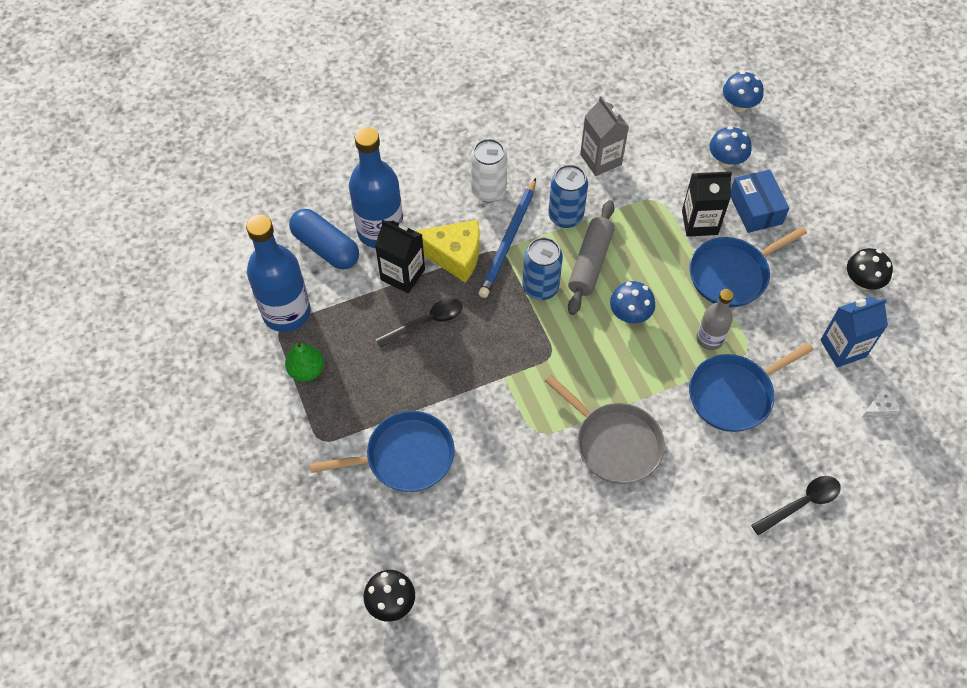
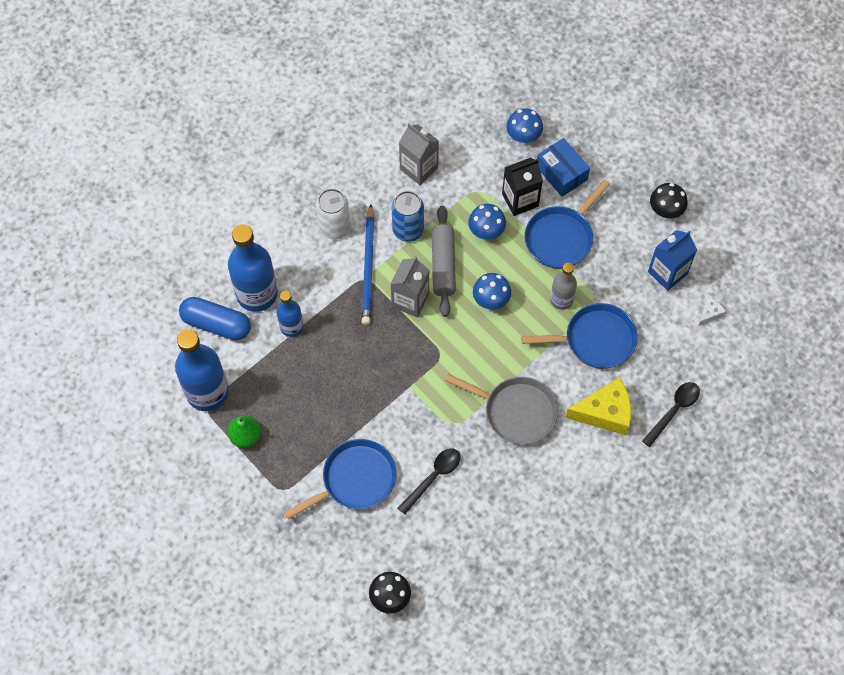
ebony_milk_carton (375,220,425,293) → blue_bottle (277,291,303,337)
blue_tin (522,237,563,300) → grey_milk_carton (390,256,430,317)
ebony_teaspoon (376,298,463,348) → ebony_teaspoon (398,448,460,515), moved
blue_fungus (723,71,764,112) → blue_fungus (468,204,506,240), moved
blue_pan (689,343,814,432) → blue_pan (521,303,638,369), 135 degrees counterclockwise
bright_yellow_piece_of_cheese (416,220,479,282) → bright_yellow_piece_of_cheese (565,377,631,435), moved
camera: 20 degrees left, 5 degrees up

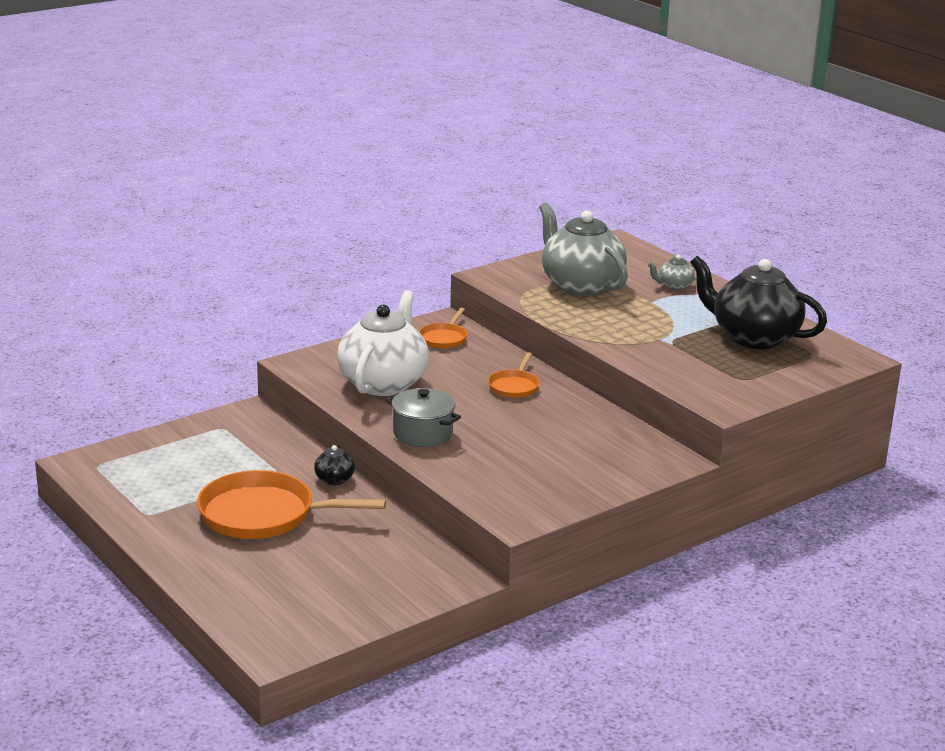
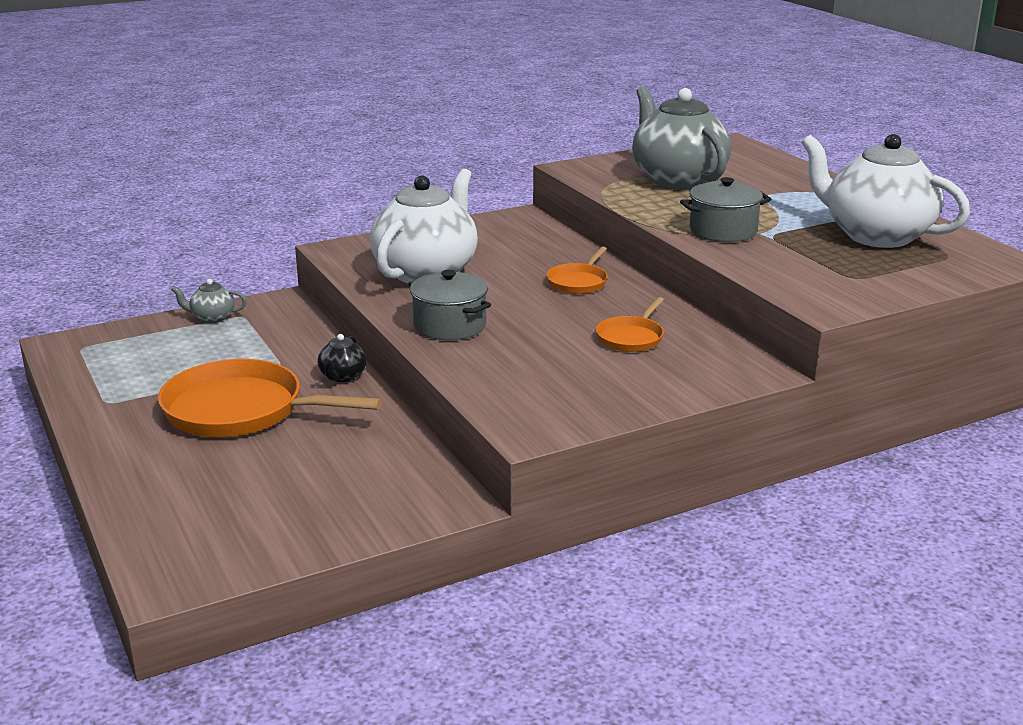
grey_tea_pot (648,255,697,290) → grey_tea_pot (171,279,247,323), moved
orange-coloured_pan (419,308,468,349) → orange-coloured_pan (596,297,664,352), moved
- → grey_pot (680,177,771,242)
ebony_tea_pot (690,256,827,349) → snow-white_tea_pot (801,134,970,248)
camera: 10 degrees right, 0 degrees up

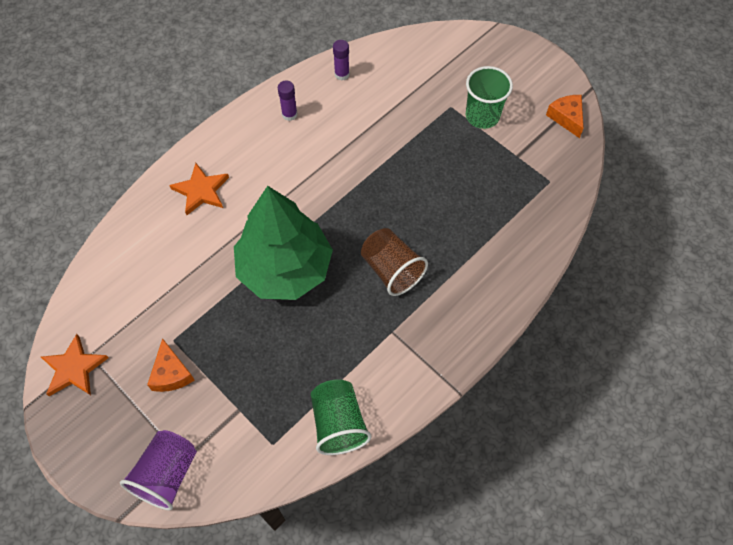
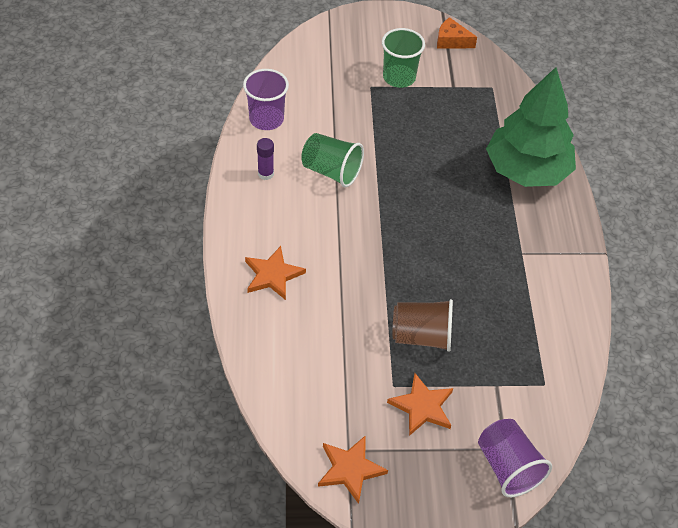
royal_purple_stick_of_glue (333,40,350,80) → royal_purple_beaker (243,69,289,130)
green_beaker (311,379,371,455) → green_beaker (301,133,364,187), moved
orange-coloured_piece_of_cheese (147,338,194,392) → orange-coloured_five-pointed_star (387,373,453,436)
brown_beaker (361,228,428,296) → brown_beaker (393,299,453,352), moved
green_fir_tree (234,186,333,300) → green_fir_tree (486,67,576,187), moved
camera: 50 degrees left, 10 degrees down

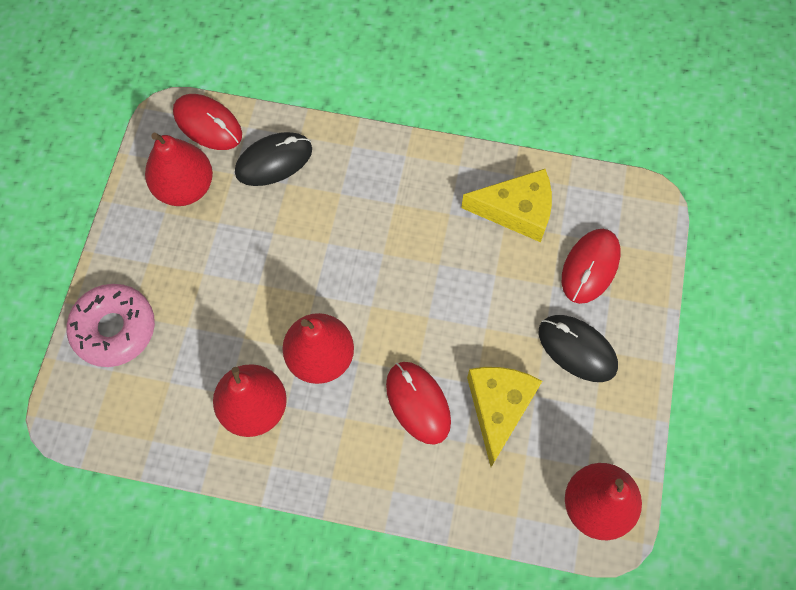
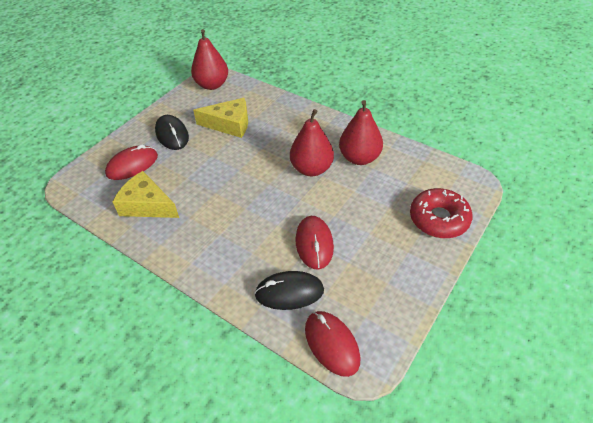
bright_yellow_piece_of_cheese (467,367,542,467) → bright_yellow_piece_of_cheese (193,98,248,138), 120 degrees counterclockwise
red_mouse (386,362,451,445) → red_mouse (295,216,334,270), moved
rosy_donut (67,284,155,367) → red_donut (410,188,473,238)
red_pear (145,133,213,206) → -
camera: 155 degrees left, 20 degrees down

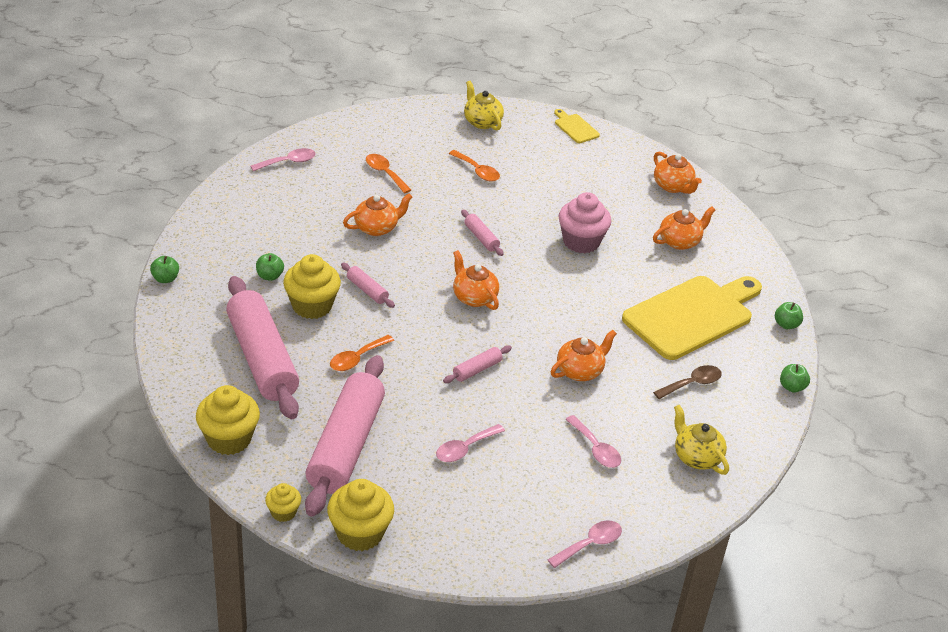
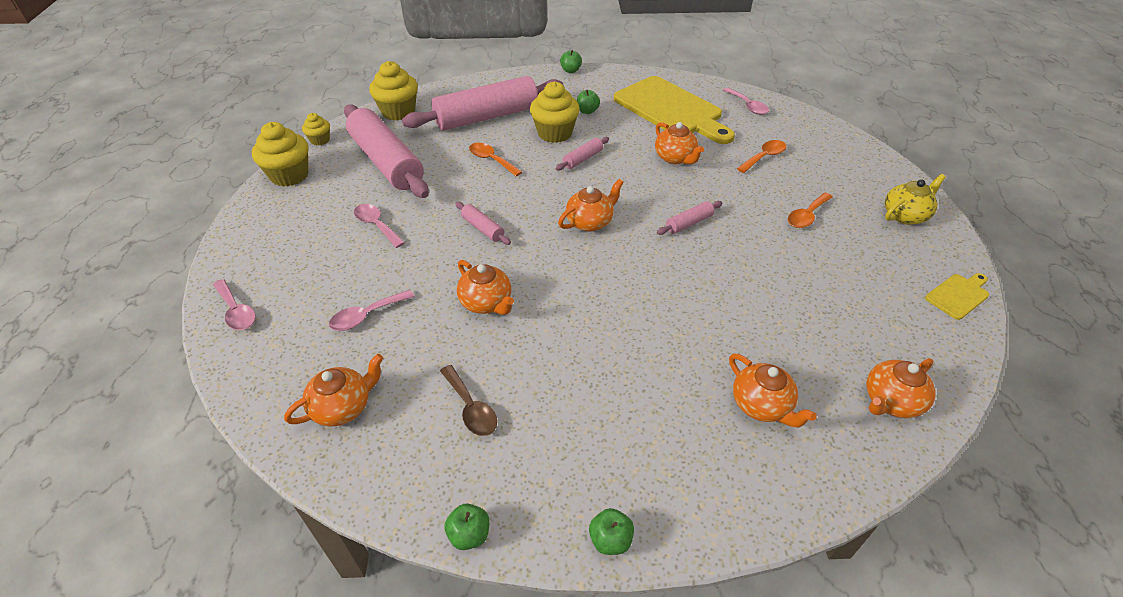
bright_yellow_tea_pot (674,405,729,475) → orange-coloured_tea_pot (284,354,383,426)
rosy_rolling_pin (305,355,385,517) → rosy_rolling_pin (344,104,429,198), 45 degrees clockwise
bright_yellow_bread_board (622,276,762,360) → bright_yellow_bread_board (614,76,735,144), moved
rosy_muffin (558,192,611,253) → -
camera: 90 degrees right, 5 degrees up

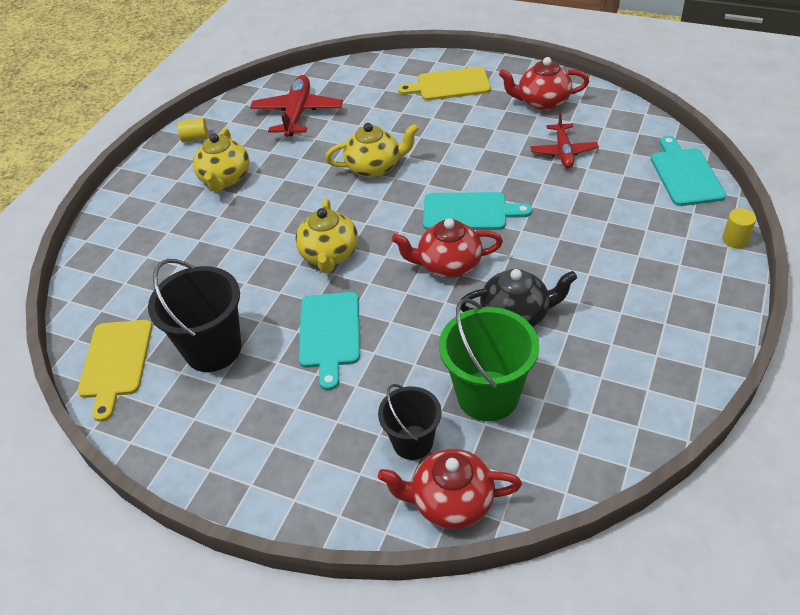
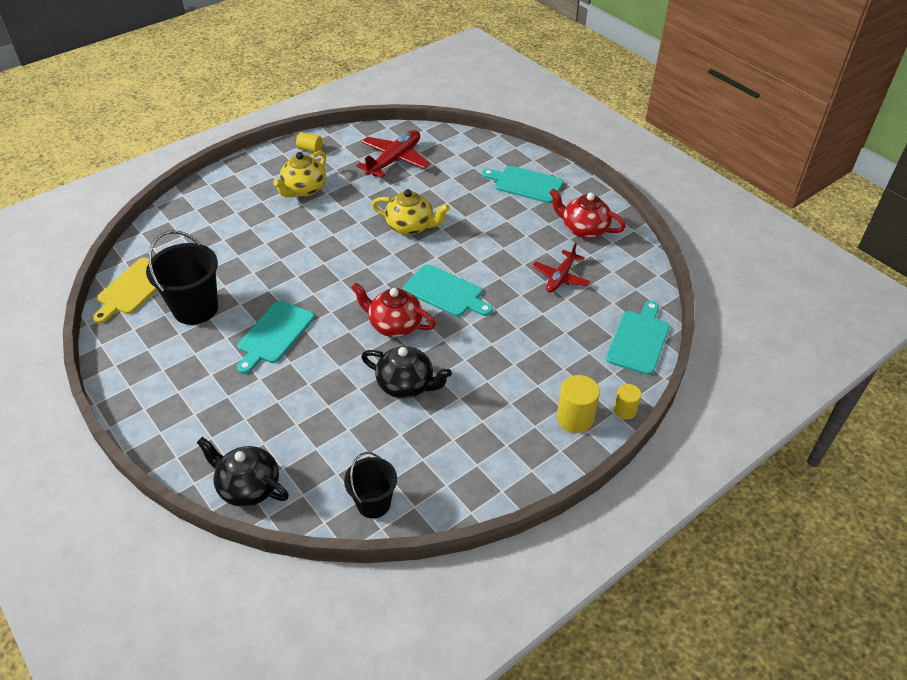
red_tea_pot (378,449,522,529) → ebony_tea_pot (196,437,289,507)
ebony_bucket (378,384,442,460) → ebony_bucket (344,452,397,518), moved
bright_yellow_bread_board (398,67,491,101) → turquoise_bread_board (482,166,563,203)
- → bright_yellow_solid_cylinder (557,375,600,433)
bright_yellow_tea_pot (295,198,358,273) → -
green_bucket (439,298,539,421) → -
camera: 25 degrees right, 0 degrees up

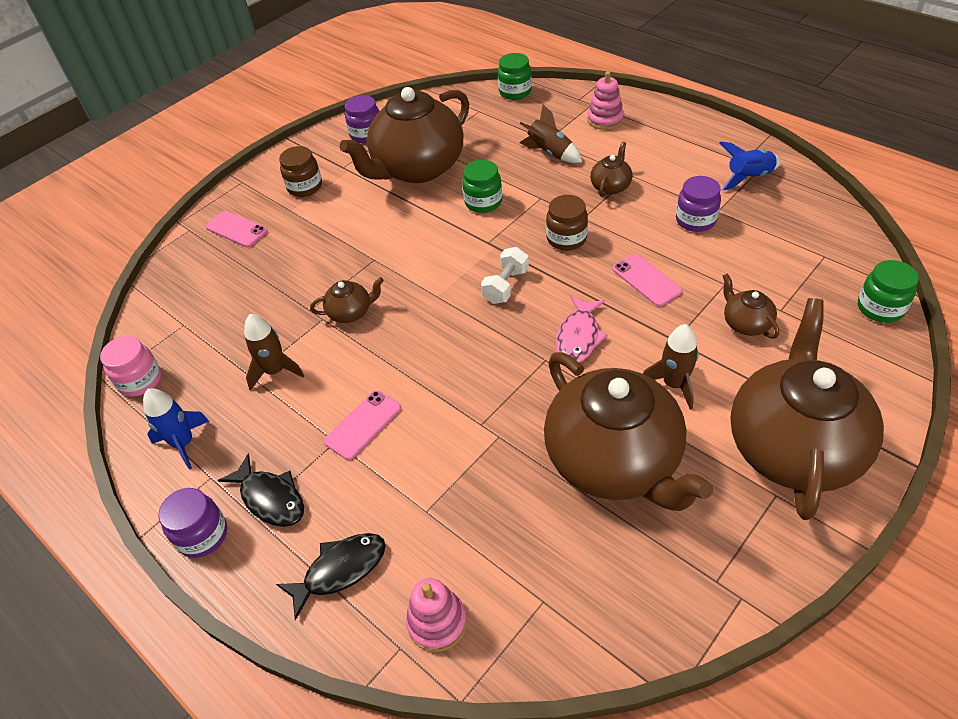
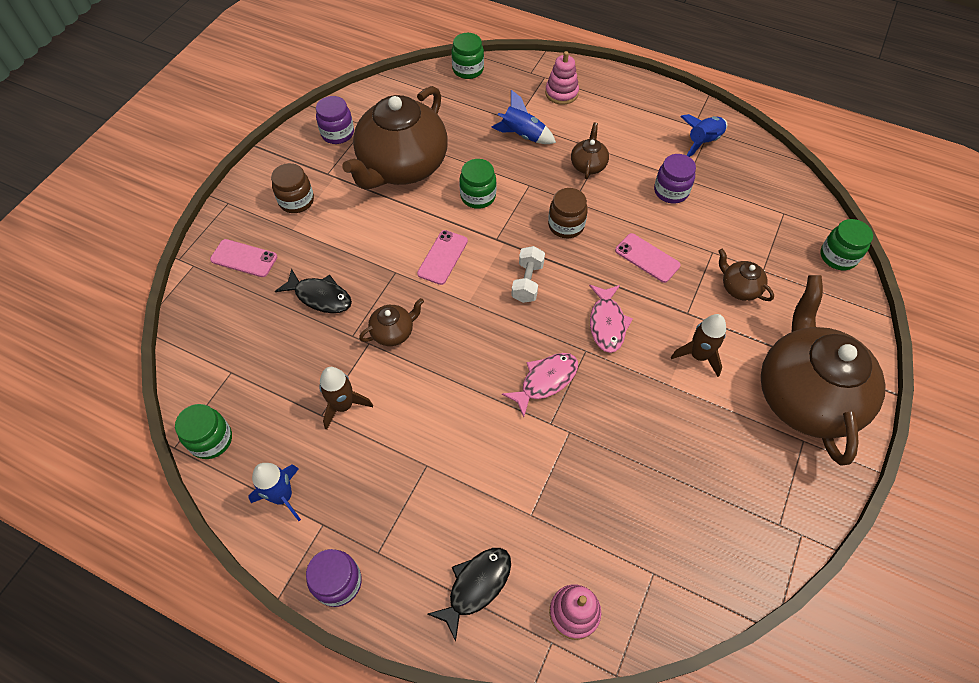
rosy_jar (100,336,161,397) → green_jar (175,404,232,459)
ebony_toy_fish (218,454,304,527) → ebony_toy_fish (275,268,352,313), moved
rosy_smartphone (324,390,401,460) → rosy_smartphone (417,230,468,285), moved
brown_spaceship (519,104,582,163) → blue_spaceship (491,90,556,144)
- → rosy_toy_fish (502,353,578,417)
brown_tea_pot (544,352,713,511) → -
camera: 20 degrees left, 10 degrees up

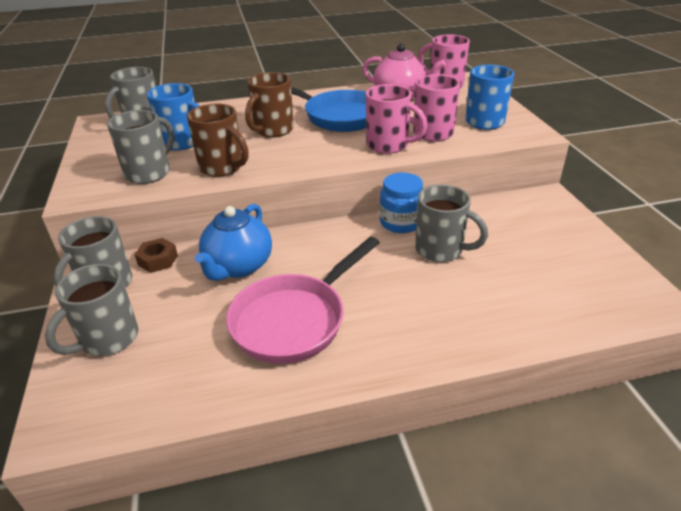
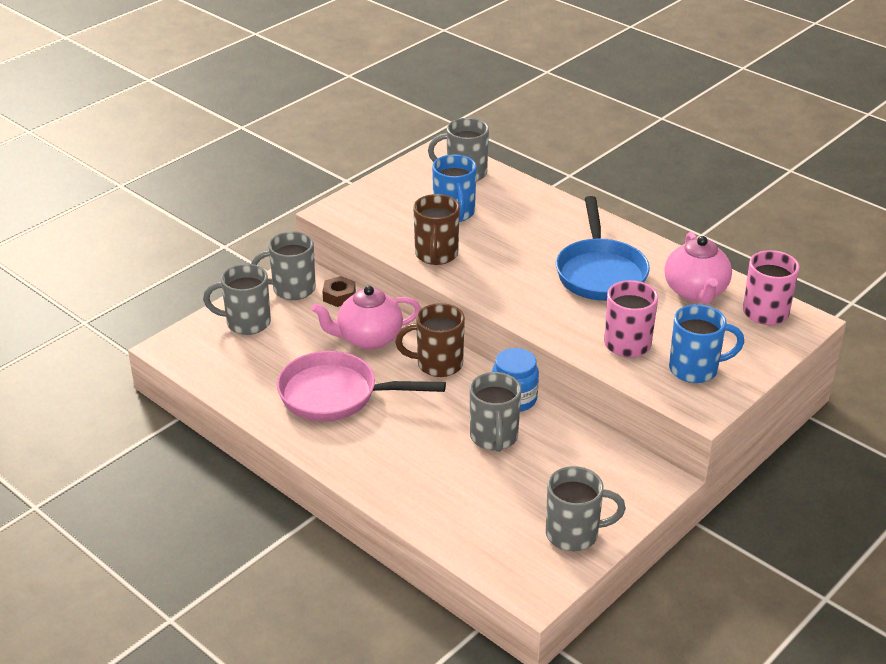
blue_tea_pot (195,204,272,281) → rosy_tea_pot (311,286,421,350)
brown_tea_mug (245,72,294,137) → brown_tea_mug (395,303,465,377), moved
grey_tea_mug (107,110,175,184) → grey_tea_mug (546,466,626,551), moved
rosy_tea_mug (366,84,428,154) → -
camera: 55 degrees right, 0 degrees up

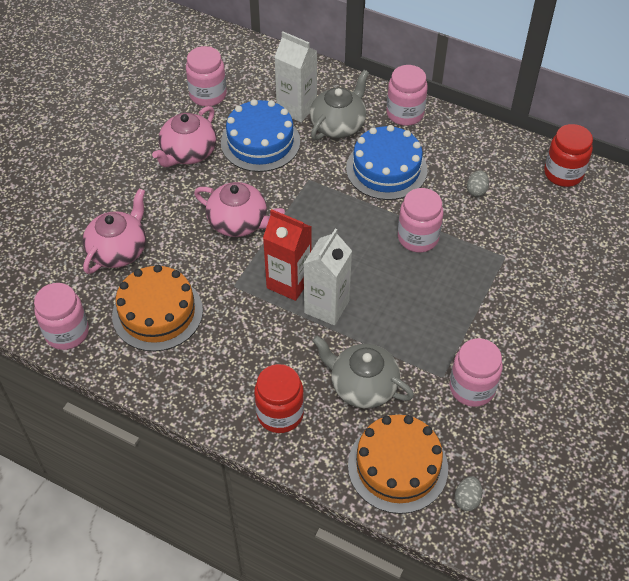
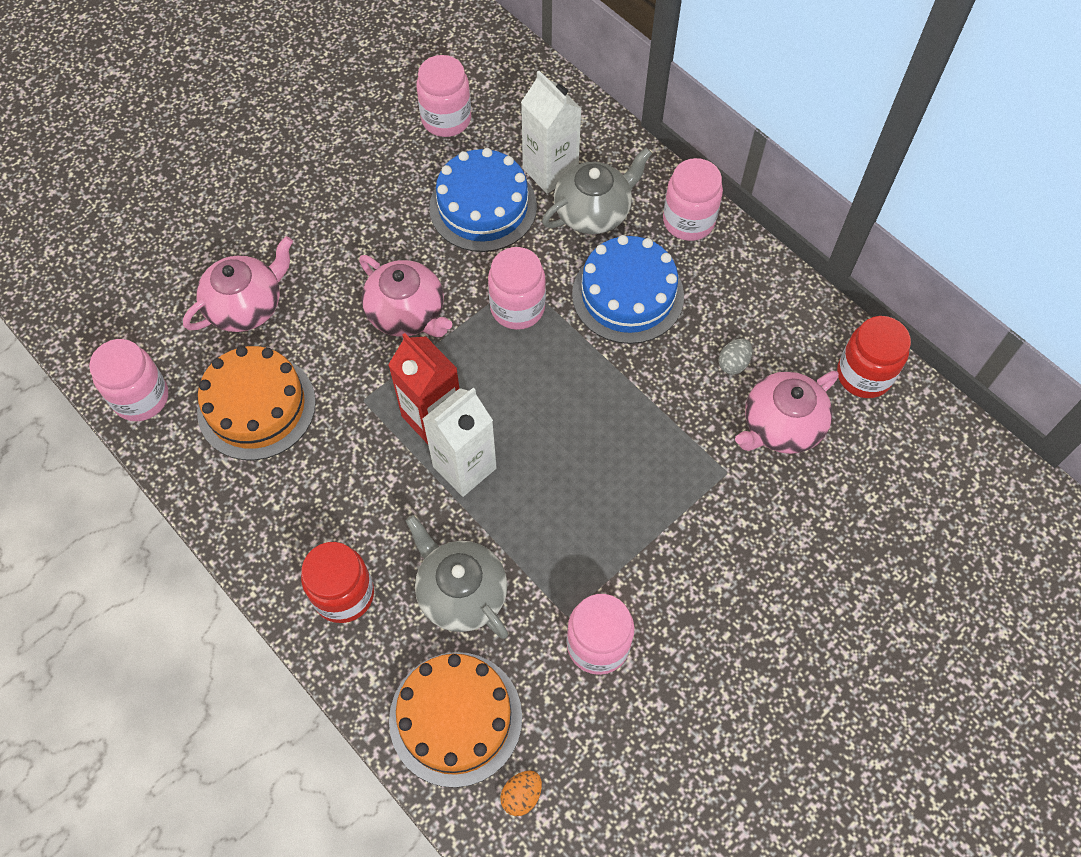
rosy_jar (398,188,443,252) → rosy_jar (488,247,546,330), moved
grey_egg_shape (455,476,482,511) → orange-coloured_egg_shape (500,771,542,816)
rosy_tea_pot (152,106,217,167) → rosy_tea_pot (735,371,839,454), moved
camera: 20 degrees right, 10 degrees up

